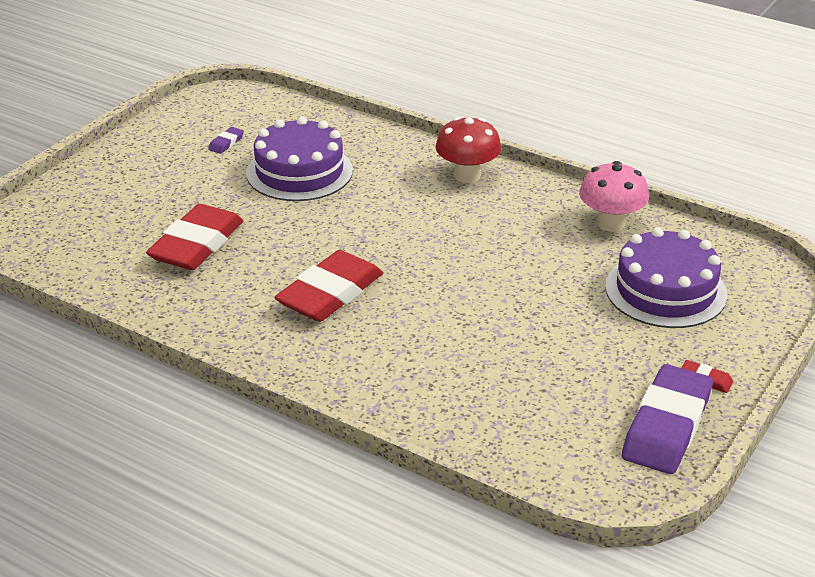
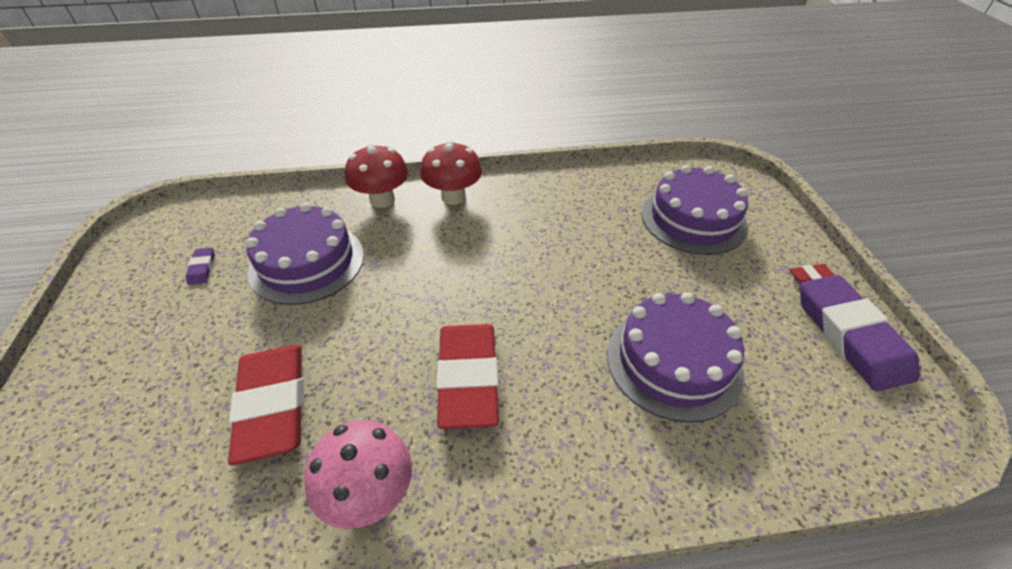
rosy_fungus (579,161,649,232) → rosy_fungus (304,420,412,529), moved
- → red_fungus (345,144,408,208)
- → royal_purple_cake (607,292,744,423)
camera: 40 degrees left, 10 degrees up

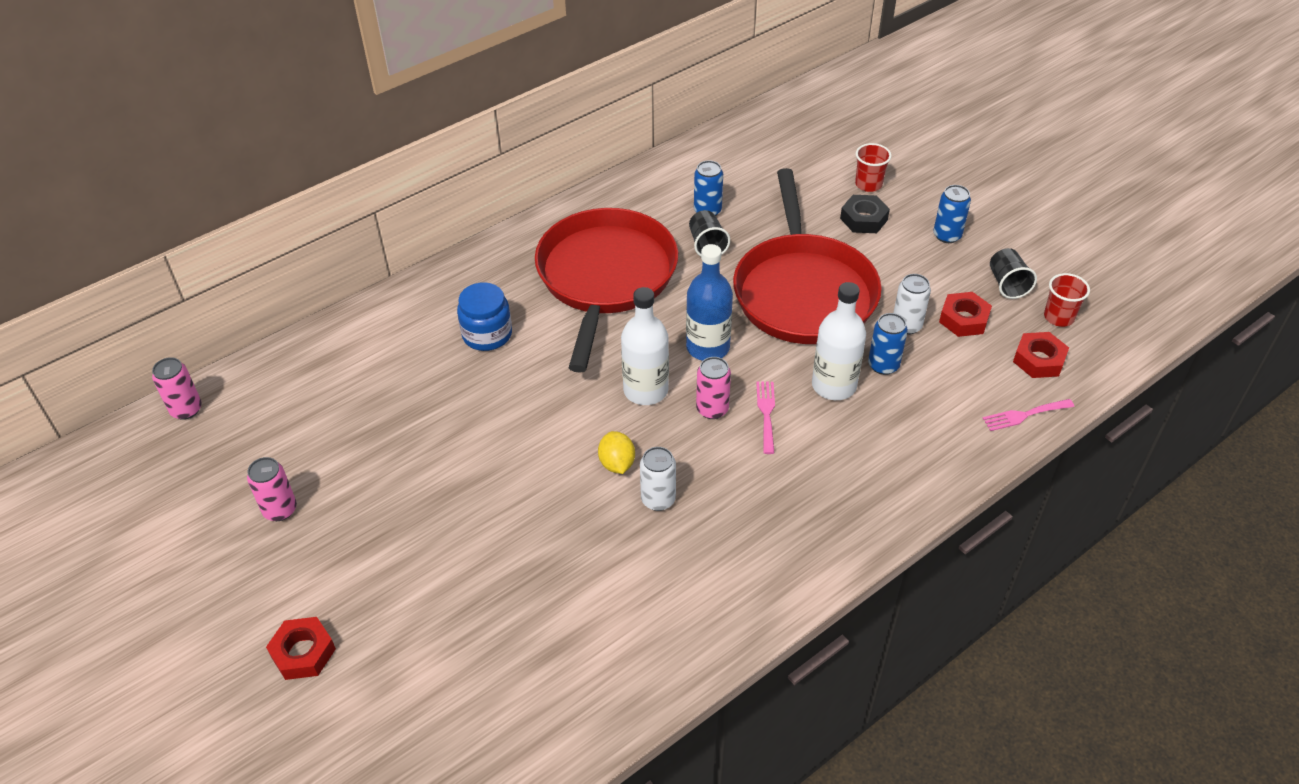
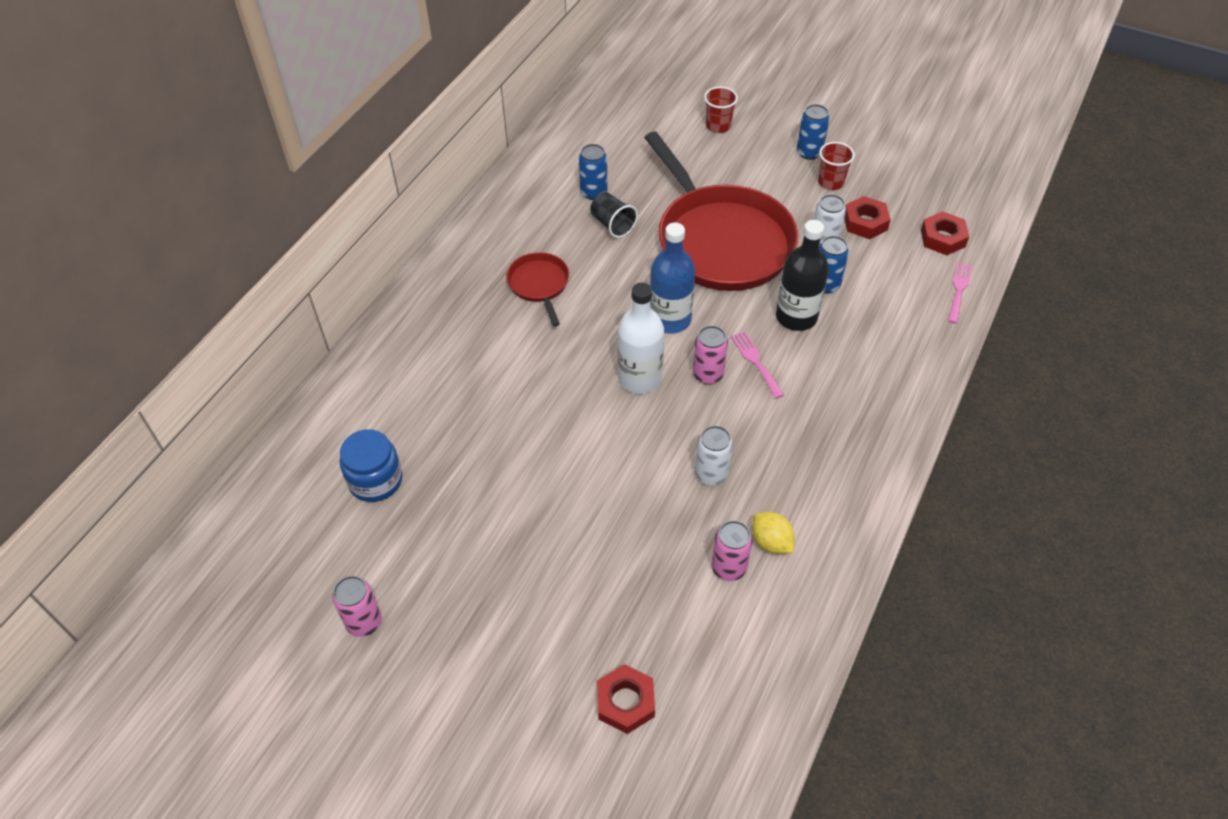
blue_jar (457,282,512,351) → blue_jar (340,429,403,502), moved
red_pan (535,208,678,373) → red_pan (506,252,569,326), x0.45
red_hexagon_nut (266,617,336,680) → red_hexagon_nut (597,664,655,734), moved
rosy_tin (152,357,202,420) → rosy_tin (711,521,753,581), moved
bright_yellow_lemon (598,431,635,474) → bright_yellow_lemon (752,512,794,554), moved
snow-white_bottle (812,282,866,400) → ebony_bottle (776,220,829,331)
red_beaker (1044,273,1090,327) → red_beaker (818,142,855,190), moved
rosy_fork (983,399,1074,431) → rosy_fork (948,262,972,324), 150 degrees clockwise
ebony_hexagon_nut (840,195,890,233) → -
ebony_beaker (990,248,1037,299) → -
camera: 25 degrees left, 5 degrees up

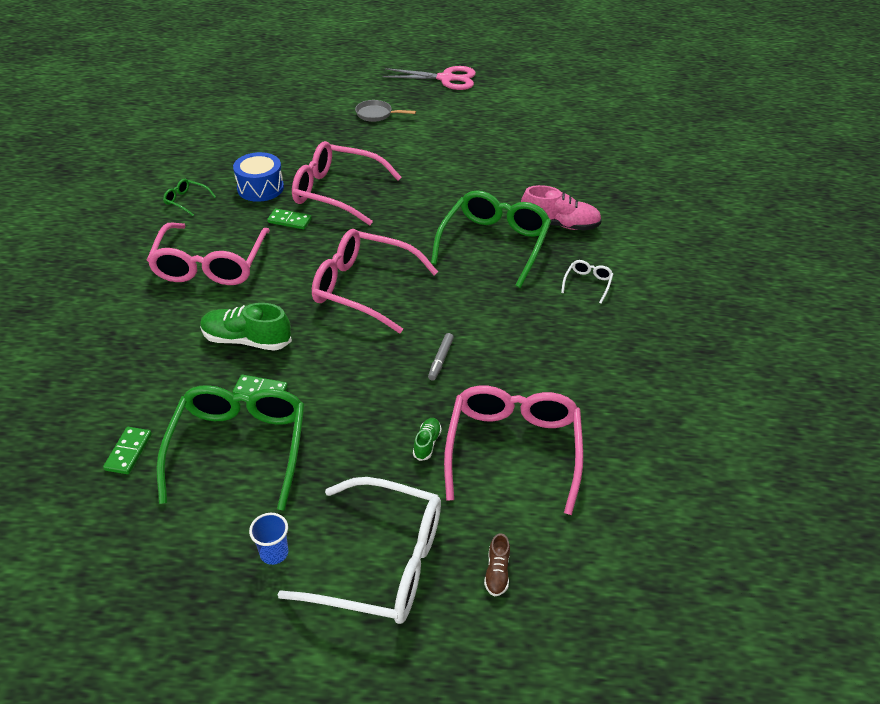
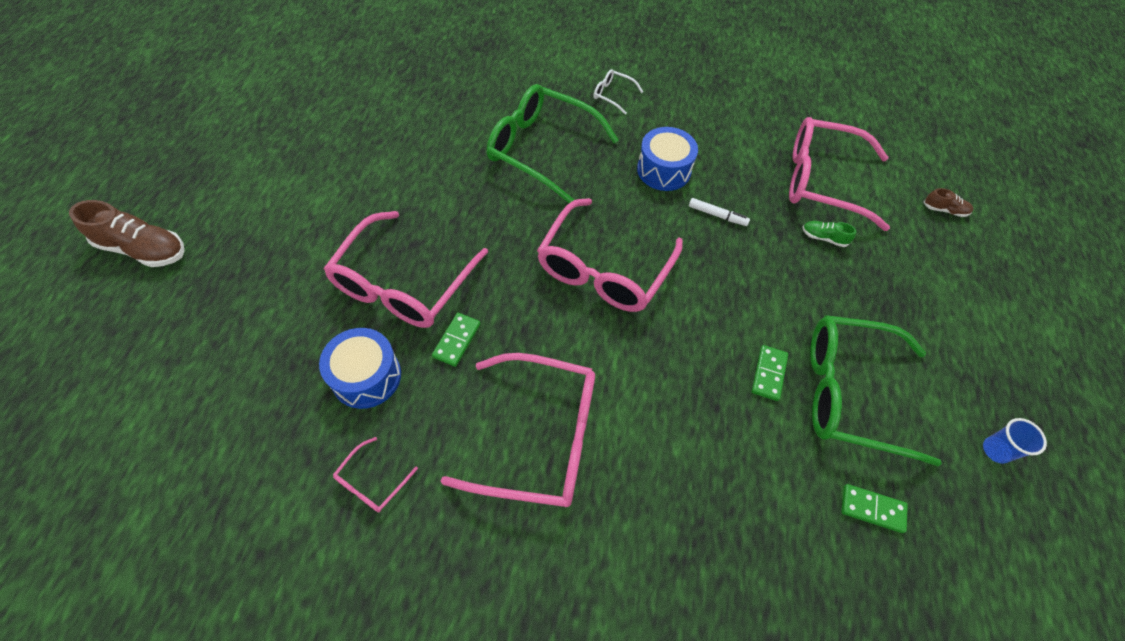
- → brown_sneaker (69,200,184,267)
green_glasses (163,179,216,216) → rosy_glasses (333,437,418,513)
- → blue_toy_drum (637,127,698,191)
grey_marker (428,333,454,381) → snow-white_marker (689,198,750,226)
blue_beaker (249,513,288,565) → blue_beaker (983,418,1047,464), moved
green_sneaker (200,303,292,351) → -
snow-white_glasses (277,477,441,624) → -
grey_pan (355,100,416,122) → -
rosy_scissors (382,66,476,90) → -
rosy_sneaker (521,185,602,231) → -
camera: 85 degrees left, 15 degrees up

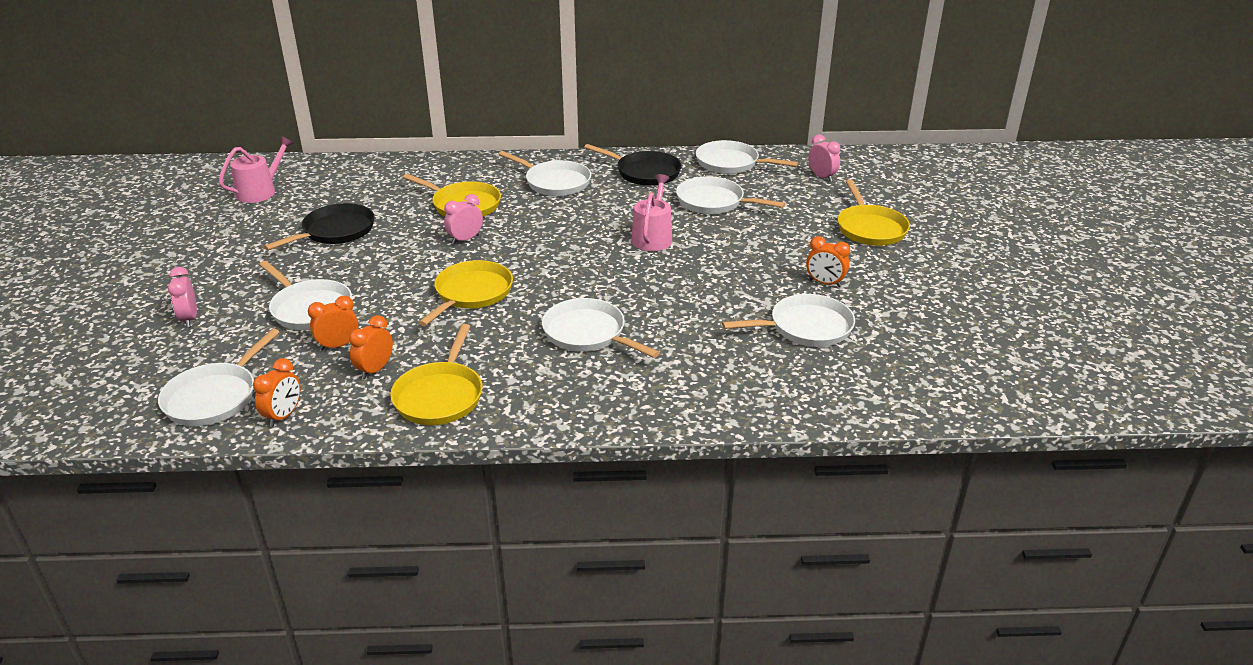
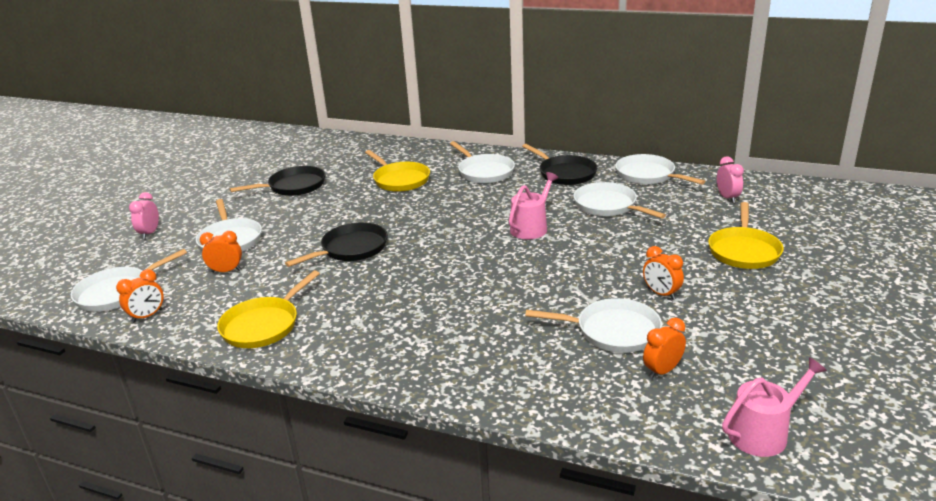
bright_yellow_pan (418,260,513,326) → ebony_pan (285,222,388,267)
orange-coloured_alarm_clock (349,315,393,379) → orange-coloured_alarm_clock (643,318,686,379), moved
rosy_watering_can (219,136,294,203) → rosy_watering_can (722,357,827,457), moved
rosy_alarm_clock (444,194,483,245) → -
snow-white_pan (542,298,660,358) → -
camera: 25 degrees right, 5 degrees down

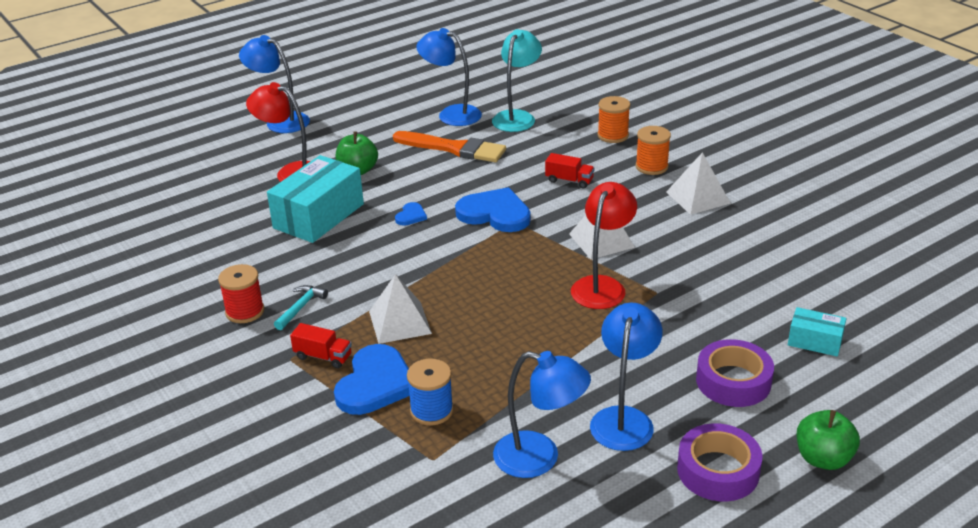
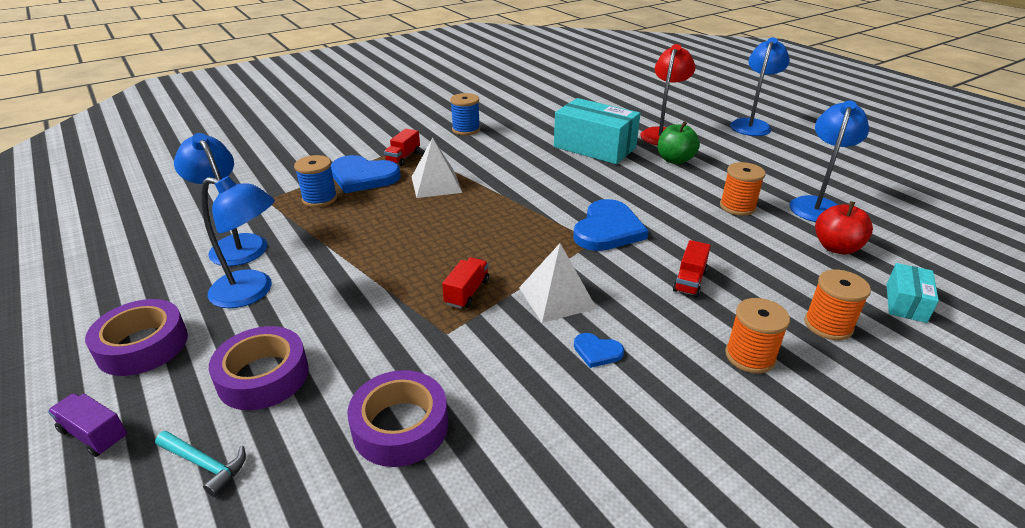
green_toy_apple (797,410,860,470) → royal_purple_lorry (48,393,127,457)
turquoise_claw_hammer (274,285,328,330) → turquoise_claw_hammer (155,431,246,497), moved
blue_desk_lamp (493,351,591,478) → blue_desk_lamp (174,133,267,266), 120 degrees clockwise
- → royal_purple_tape (347,370,448,467)
red_desk_lamp (571,182,637,309) → red_lorry (442,257,489,309)
red_bobbin (218,264,264,323) → blue_bobbin (450,93,480,135)
blue_heart (395,202,427,226) → blue_heart (574,333,624,368), moved
orange-coloured_paintbrush (393,131,506,162) → orange-coloured_bobbin (720,162,766,216)
turquoise_desk_lamp (492,29,542,132) → red_toy_apple (815,201,873,254)
turquoise_package (788,307,846,357) → turquoise_package (886,263,939,323), moved
snow-white_pyramid_shape (666,152,731,215) → -
camera: 90 degrees right, 0 degrees up

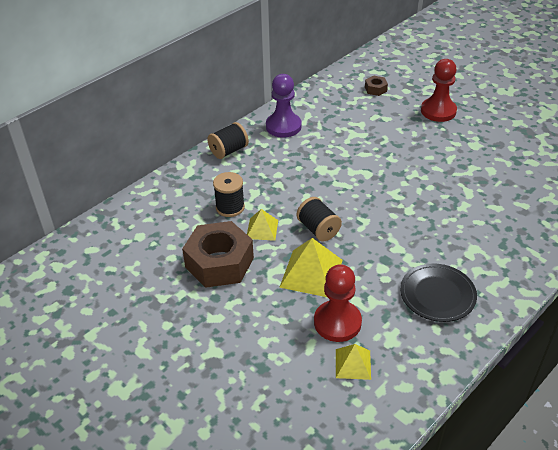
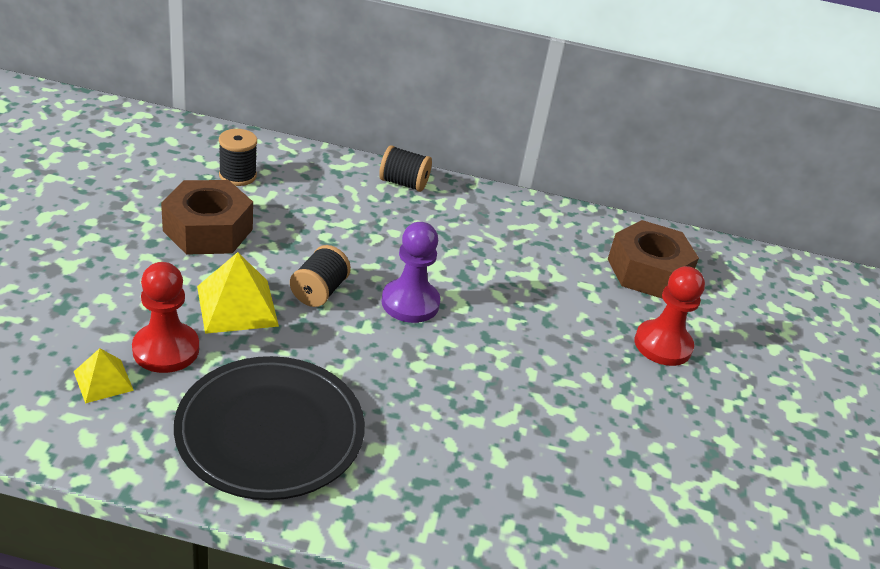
ebony_flat_dish (400,263,477,322) → ebony_flat_dish (174,356,365,500), x1.65
ebony_bobbin (213,172,245,217) → ebony_bobbin (219,129,257,186), moved
royal_purple_pawn (266,74,302,138) → royal_purple_pawn (381,222,440,323), moved
brown_hexagon_nut (365,76,388,96) → brown_hexagon_nut (608,220,699,299), x2.30
bright_yellow_pyramid_shape (247,209,278,241) → -
camera: 50 degrees right, 5 degrees down

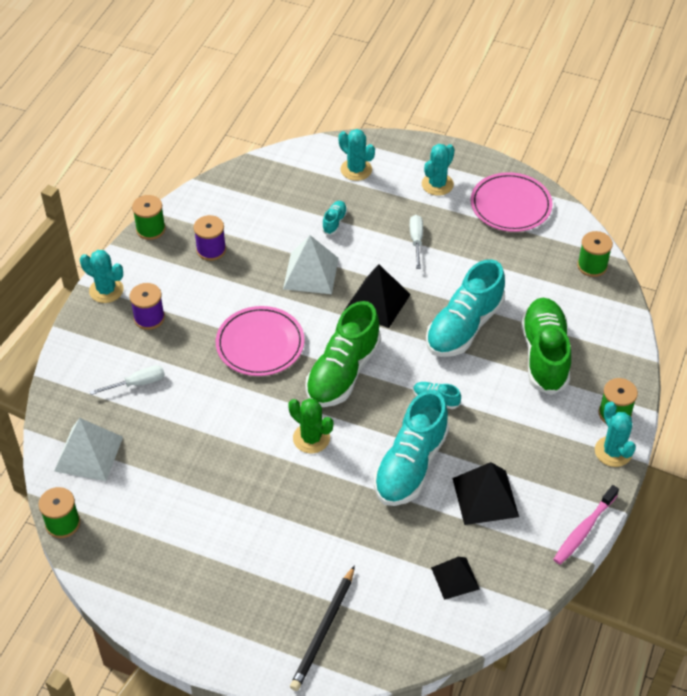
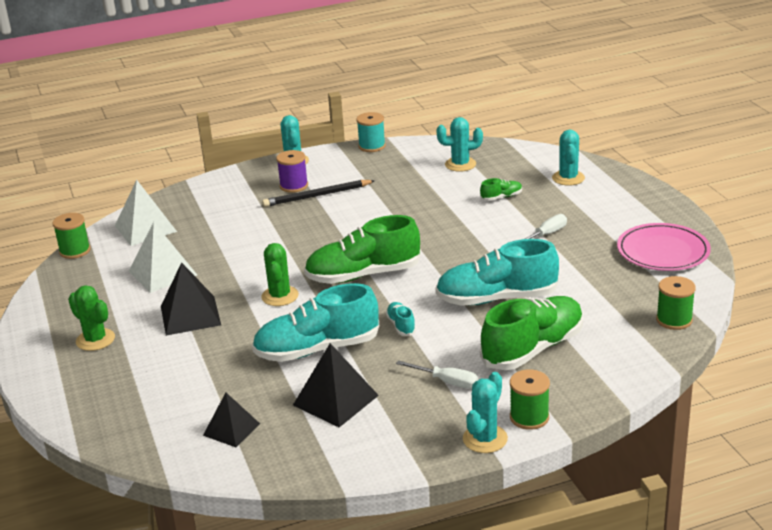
- → green_cactus (68,285,115,351)
snow-white_pyramid_shape (283,235,339,294) → snow-white_pyramid_shape (129,222,197,293), moved
ebony_pyramid_shape (345,264,411,328) → ebony_pyramid_shape (161,262,221,336), moved
ebony_lead_pencil (290,565,355,691) → ebony_lead_pencil (262,180,375,207), moved
green_bobbin (132,195,166,240) → turquoise_bobbin (357,112,386,152)
snow-white_hand_screwdriver (90,365,165,395) → snow-white_hand_screwdriver (396,360,478,389), moved
turquoise_cactus (422,144,455,196) → turquoise_cactus (436,117,483,172), moved
turquoise_sneaker (322,201,348,235) → green_sneaker (480,178,522,201)
royal_purple_bobbin (194,215,226,261) → -
rosy_flat_dish (216,306,305,376) → -
rosy_toothbrush (553,485,619,565) → -
camera: 50 degrees right, 20 degrees down

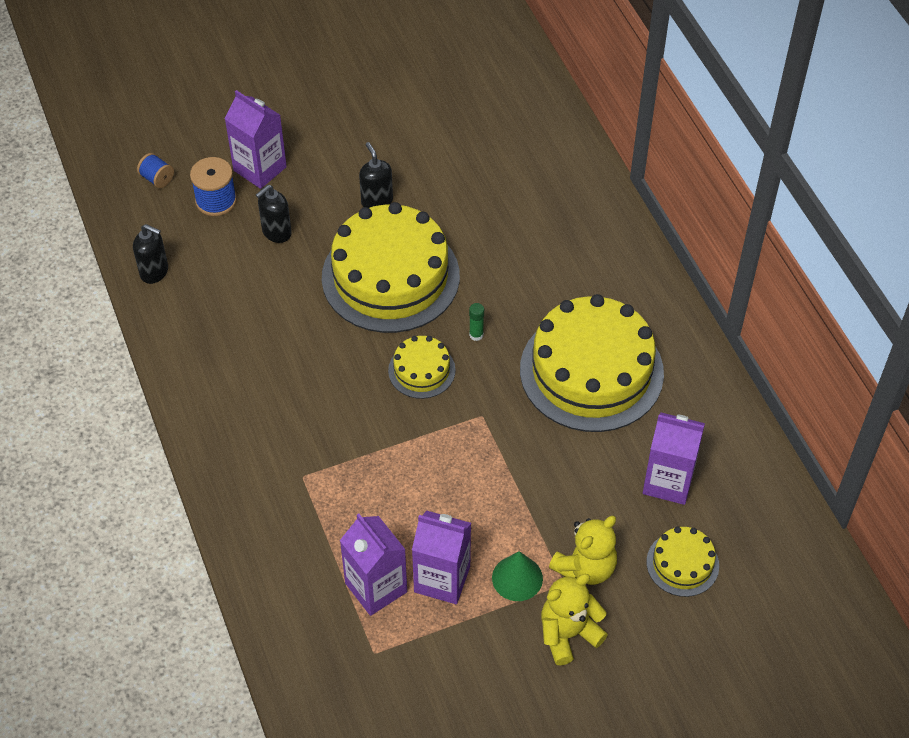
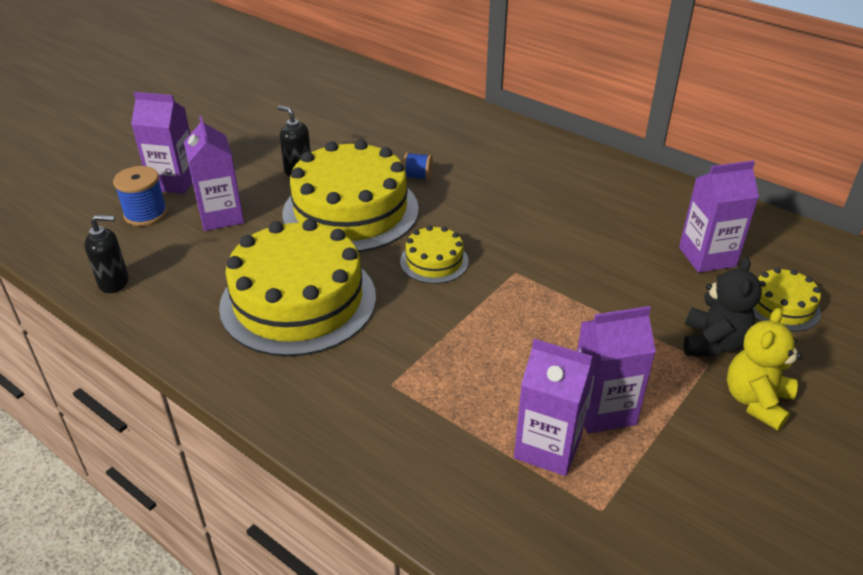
ebony_pump_bottle (256,185,292,243) → royal_purple_milk_carton (184,116,244,231)
bright_yellow_cake (520,294,664,432) → bright_yellow_cake (219,219,376,357), moved
blue_bobbin (137,153,174,188) → blue_bobbin (403,152,433,180), moved
bright_yellow_teddy_bear (549,516,617,585) → ebony_teddy_bear (683,257,762,356)
green_stick_of_glue (469,303,484,341) → -
green_cone_shape (492,551,543,601) → -
camera: 30 degrees left, 15 degrees down

